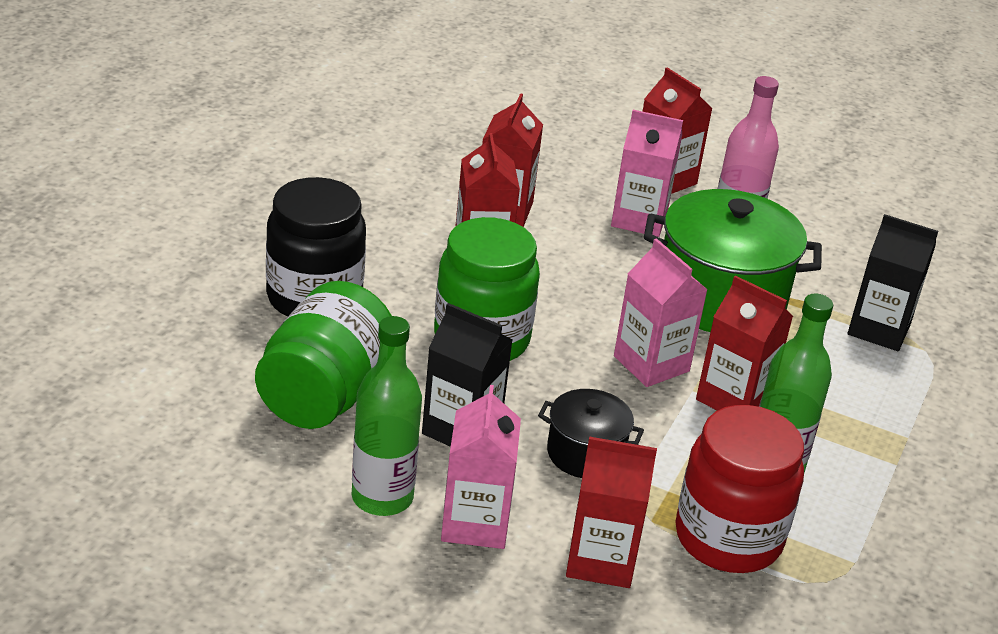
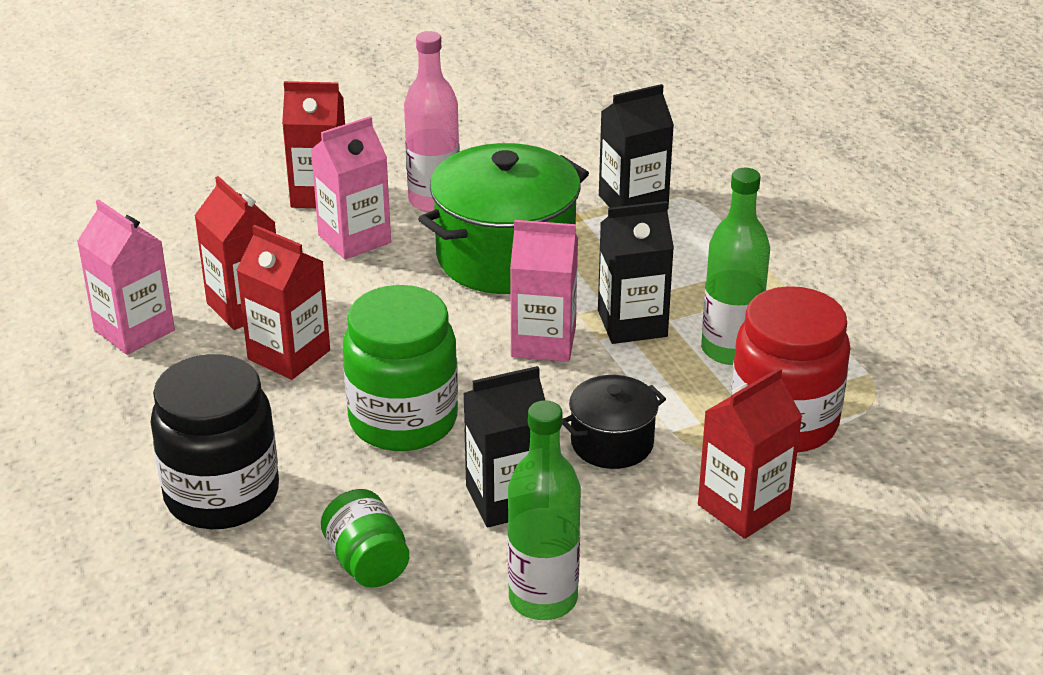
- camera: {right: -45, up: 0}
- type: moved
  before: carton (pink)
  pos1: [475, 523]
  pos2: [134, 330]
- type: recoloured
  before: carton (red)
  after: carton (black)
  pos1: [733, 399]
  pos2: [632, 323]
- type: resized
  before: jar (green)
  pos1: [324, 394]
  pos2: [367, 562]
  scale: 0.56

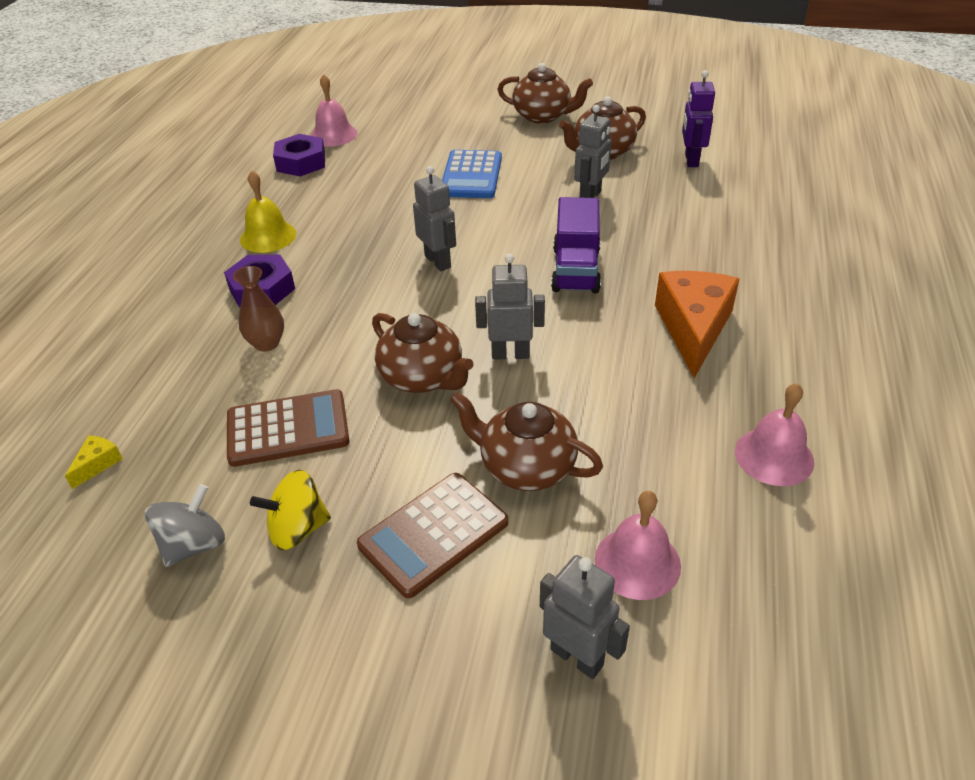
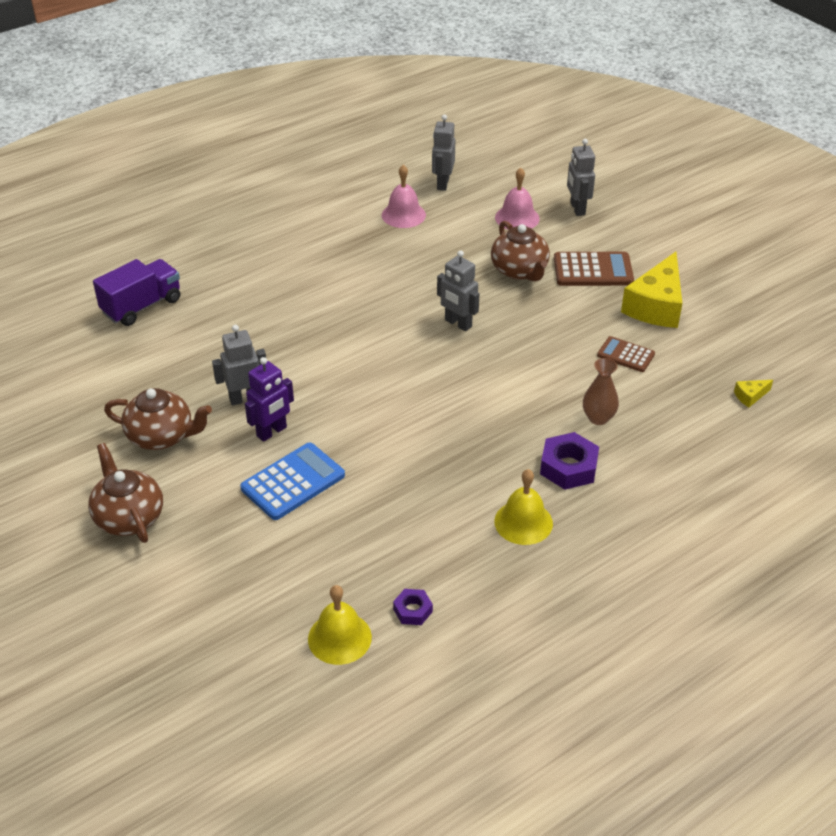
- camera: {right: -140, up: 0}
- type: removed
  before: spinning top (grey)
  pos1: [194, 544]
- type: removed
  before: teapot (brown)
  pos1: [422, 377]
- type: removed
  before: cheese (orange)
  pos1: [693, 328]
- type: moved
  before: robot (grey)
  pos1: [438, 261]
  pos2: [442, 183]
- type: moved
  before: truck (purple)
  pos1: [576, 270]
  pos2: [142, 306]
- type: moved
  before: robot (purple)
  pos1: [691, 160]
  pos2: [272, 432]
- type: replaced
  before: spinning top (yellow)
  after: cheese (yellow)
  pos1: [297, 529]
  pos2: [656, 306]
- type: recoloured
  before: bell (pink)
  after: bell (yellow)
  pos1: [333, 135]
  pos2: [339, 638]
- type: resized
  before: calculator (brown)
  pos1: [288, 429]
  pos2: [625, 355]
  scale: 0.62
- type: resized
  before: nut (purple)
  pos1: [301, 162]
  pos2: [412, 610]
  scale: 0.57

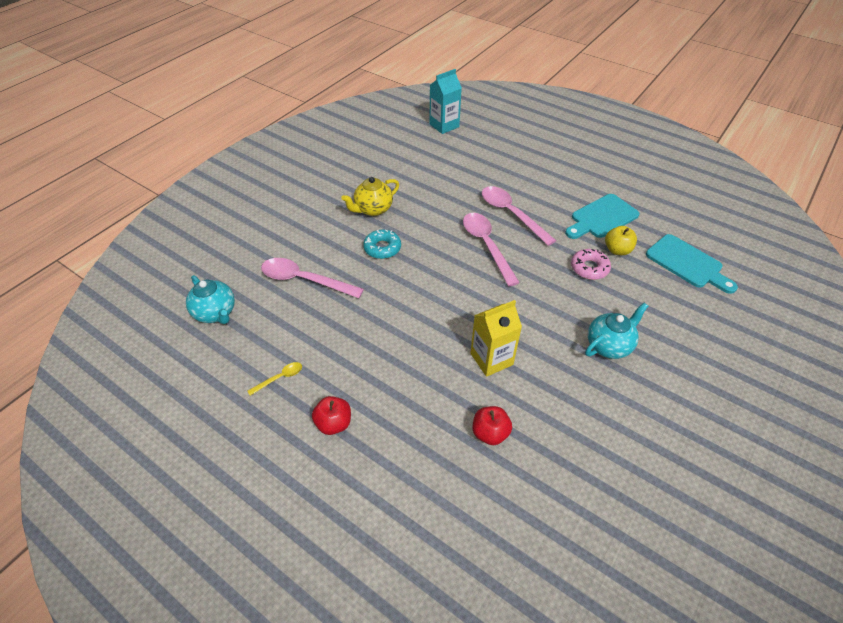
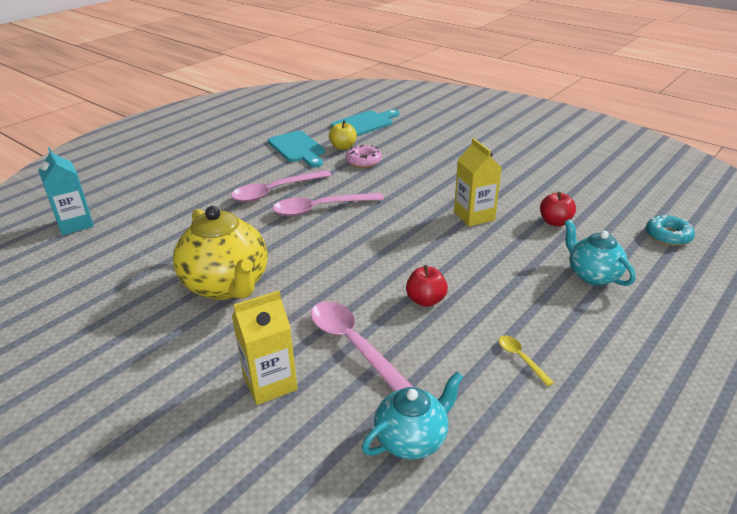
- camera: {right: -85, up: -15}
- type: added
  after: carton (yellow)
  pos2: [270, 383]
- type: moved
  before: apple (red)
  pos1: [334, 423]
  pos2: [425, 300]
- type: moved
  before: donut (turquoise)
  pos1: [382, 248]
  pos2: [668, 236]
- type: moved
  before: teapot (turquoise)
  pos1: [609, 345]
  pos2: [592, 275]
- type: turned
  before: spoon (pink)
  pos1: [304, 280]
  pos2: [353, 345]
  turn: 120
- type: resized
  before: teapot (yellow)
  pos1: [373, 209]
  pos2: [227, 285]
  scale: 1.67

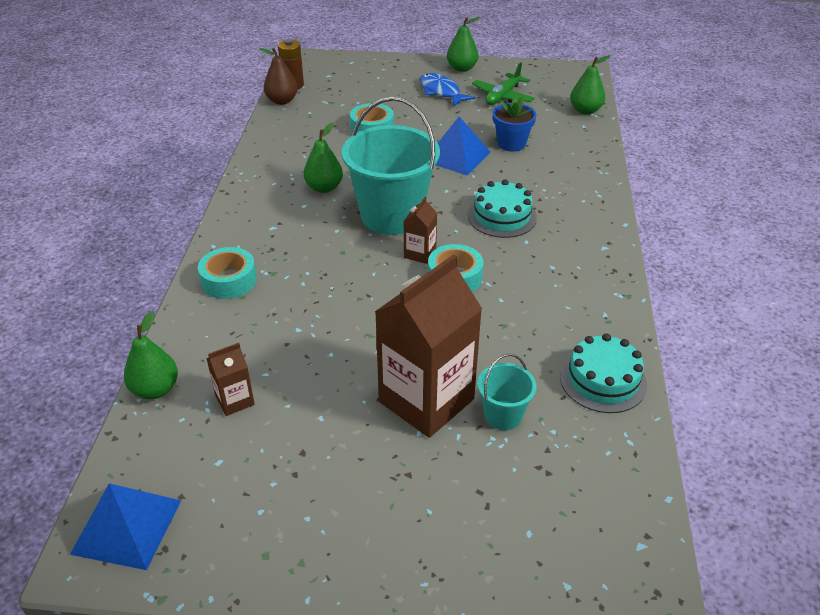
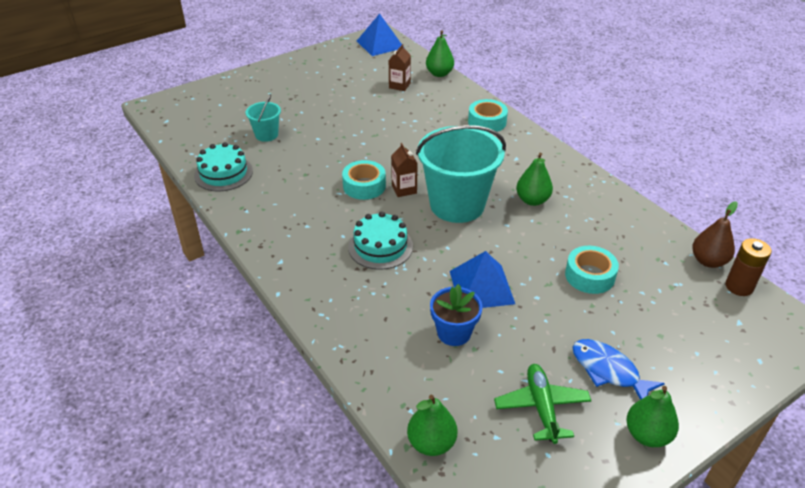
- camera: {right: 140, up: 0}
- type: removed
  before: carton (brown)
  pos1: [426, 400]
- type: turned
  before: fish (blue)
  pos1: [441, 92]
  pos2: [608, 371]
  turn: -150

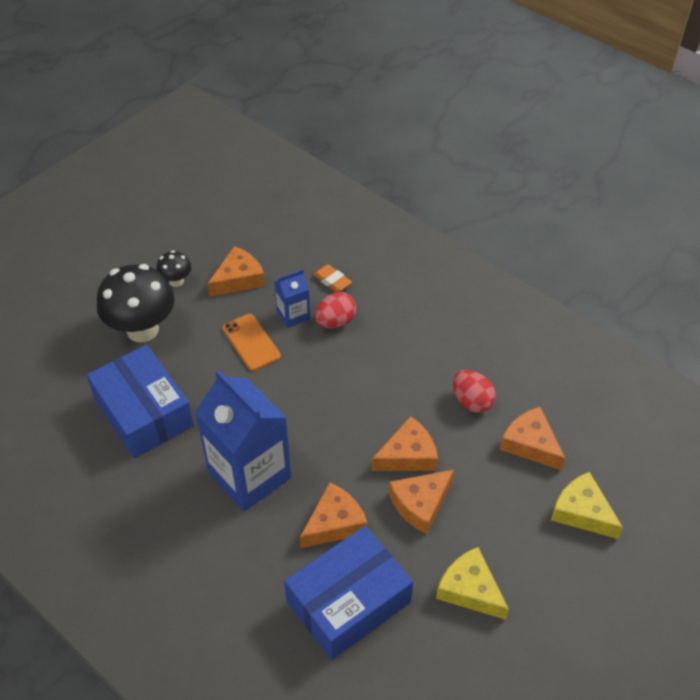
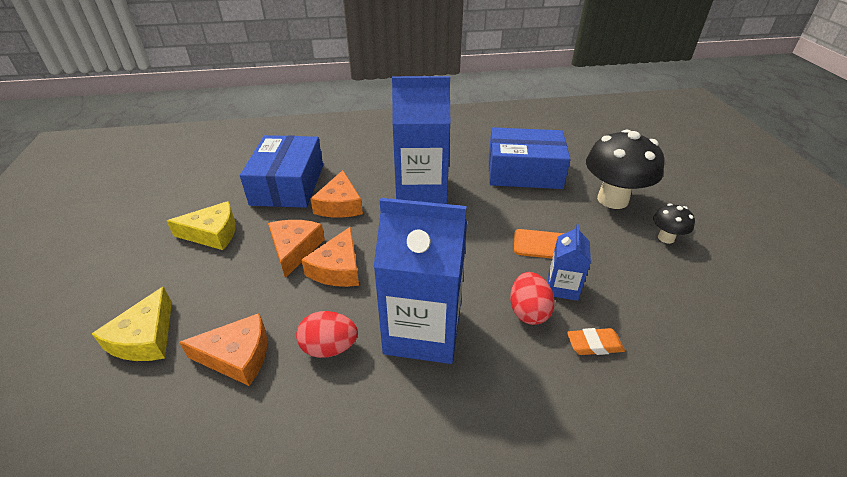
- camera: {right: 130, up: -10}
- type: removed
  before: cheese (orange)
  pos1: [238, 279]
- type: added
  after: carton (blue)
  pos2: [422, 331]
- type: turned
  before: cheese (yellow)
  pos1: [582, 512]
  pos2: [145, 338]
  turn: 105

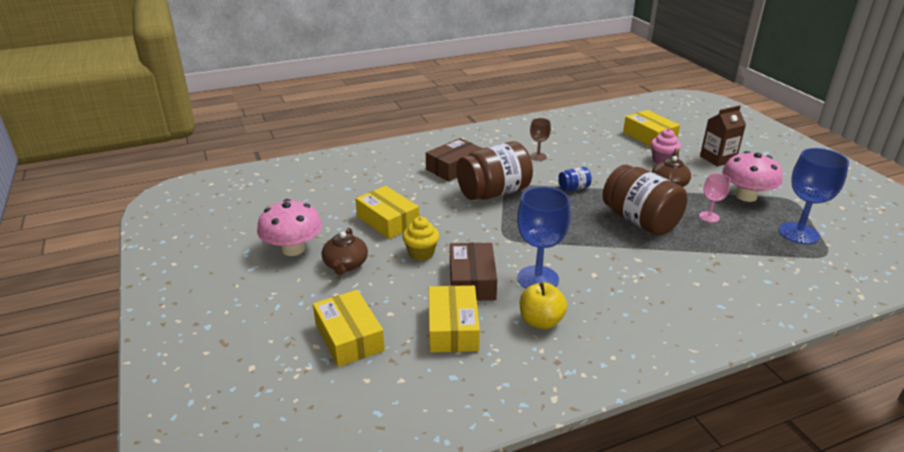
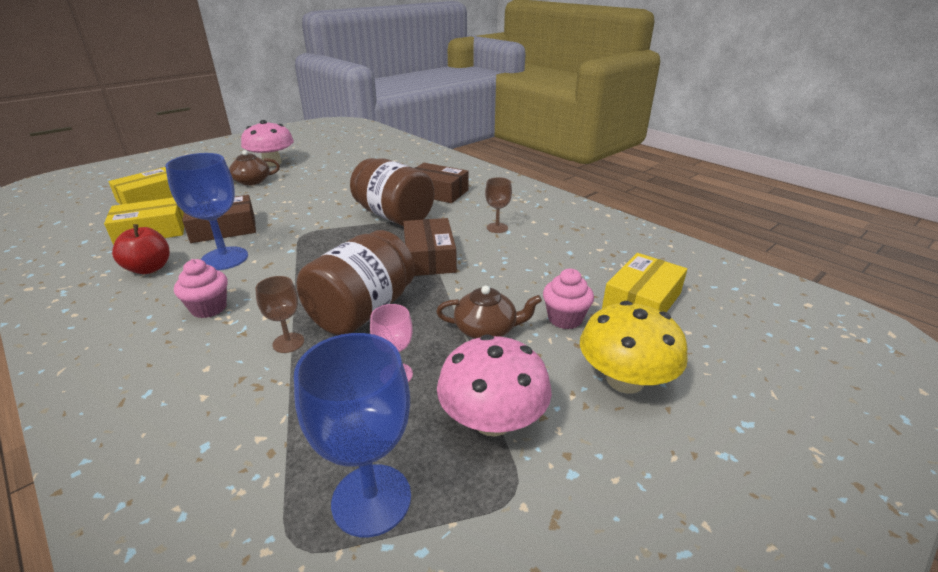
- camera: {right: 70, up: 0}
- type: removed
  before: box (yellow)
  pos1: [388, 221]
- type: removed
  before: cupcake (yellow)
  pos1: [421, 253]
- type: added
  after: cupcake (pink)
  pos2: [209, 308]
- type: added
  after: goblet (brown)
  pos2: [288, 343]
- type: replaced
  before: jar (blue)
  after: box (brown)
  pos1: [573, 188]
  pos2: [429, 257]
- type: replaced
  before: carton (brown)
  after: mushroom (yellow)
  pos1: [717, 159]
  pos2: [625, 380]
- type: recoloured
  before: apple (yellow)
  after: apple (red)
  pos1: [541, 321]
  pos2: [149, 268]

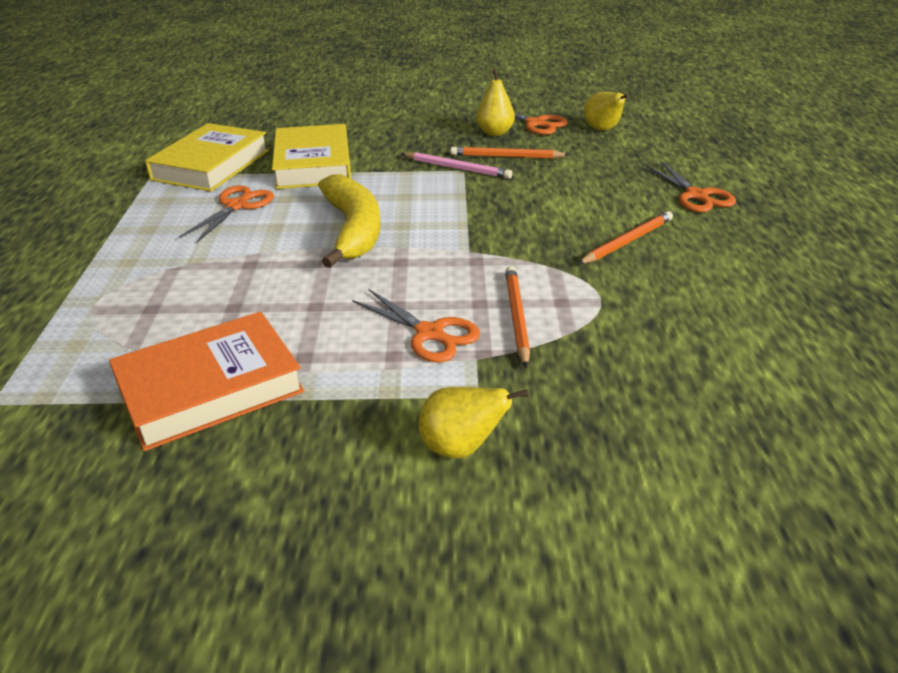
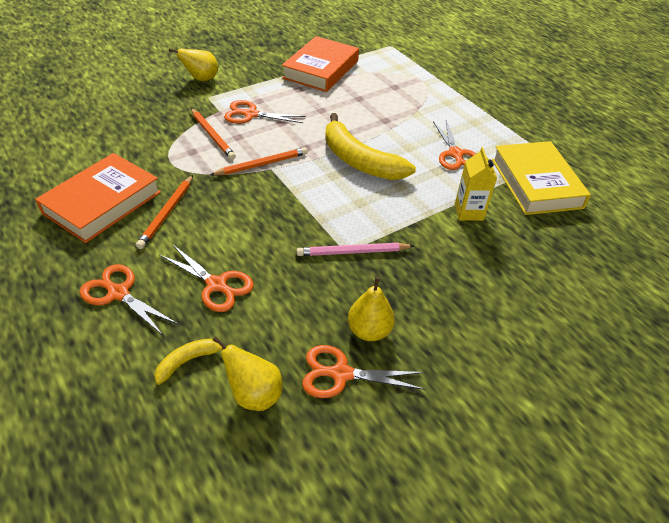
- camera: {right: 145, up: 10}
- type: added
  after: book (orange)
  pos2: [102, 202]
- type: added
  after: banana (yellow)
  pos2: [188, 361]
- type: added
  after: scissors (orange)
  pos2: [217, 285]
- type: moved
  before: pencil (orange)
  pos1: [506, 156]
  pos2: [262, 164]
- type: replaced
  before: book (yellow)
  after: carton (yellow)
  pos1: [313, 164]
  pos2: [469, 212]

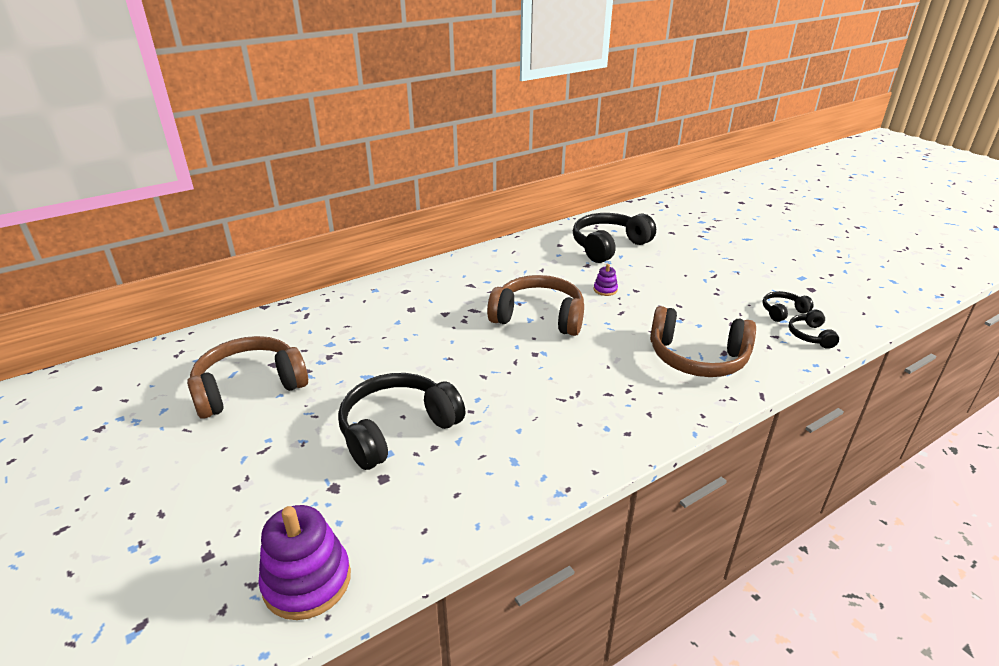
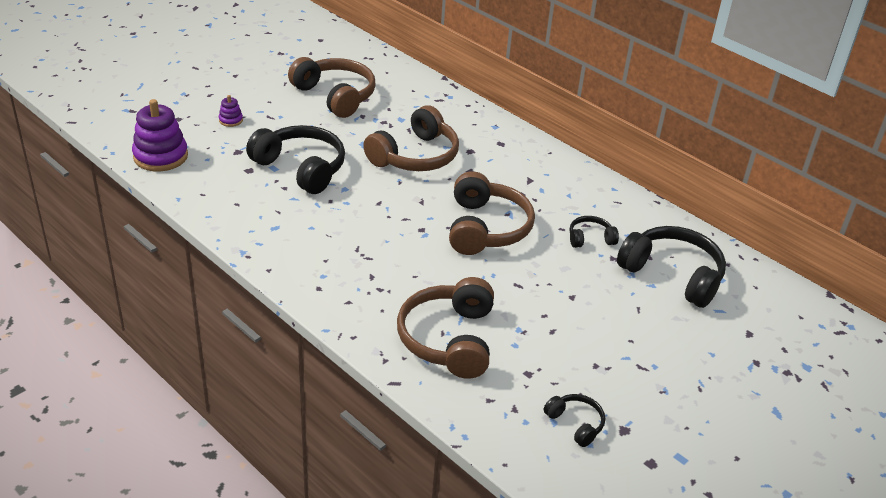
- camera: {right: 75, up: 5}
- type: added
  after: headphones (brown)
  pos2: [415, 156]
- type: moved
  before: stacking toy (purple)
  pos1: [605, 290]
  pos2: [231, 120]
- type: moved
  before: headphones (black)
  pos1: [810, 336]
  pos2: [590, 238]

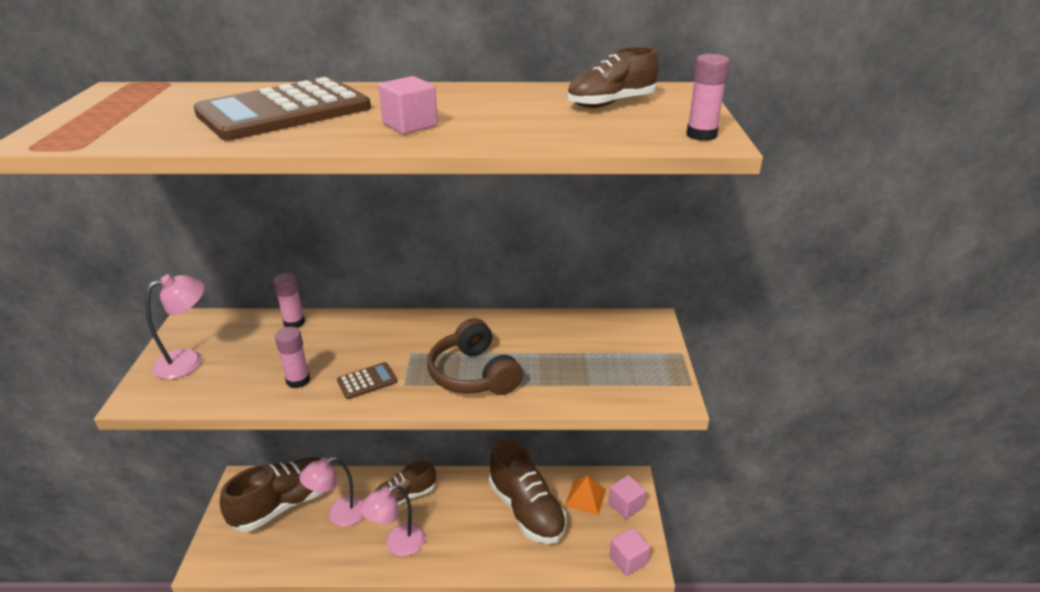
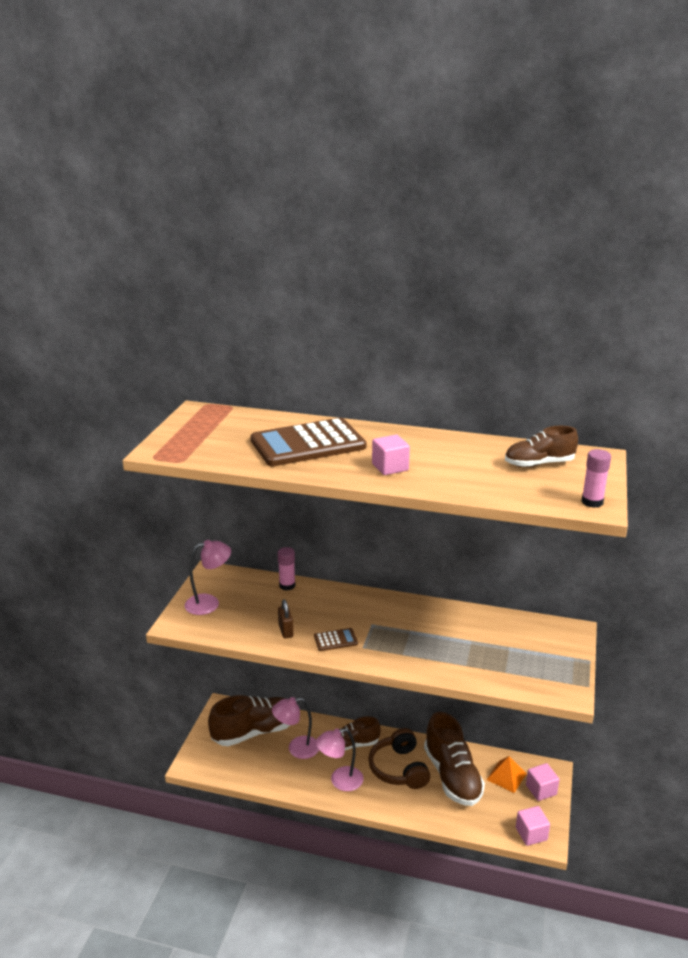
- camera: {right: 15, up: -5}
- type: moved
  before: headphones (brown)
  pos1: [474, 374]
  pos2: [399, 768]
- type: replaced
  before: glue stick (pink)
  after: padlock (brown)
  pos1: [298, 380]
  pos2: [286, 631]

